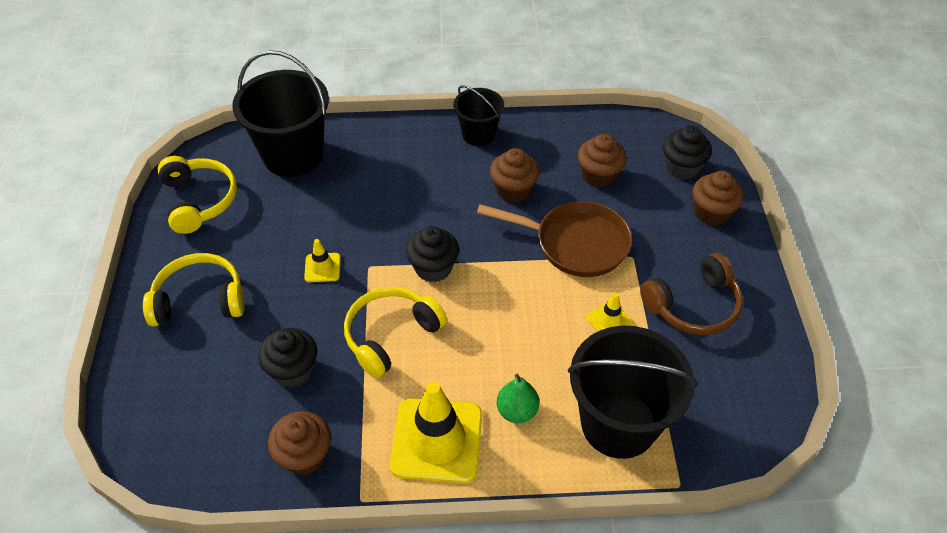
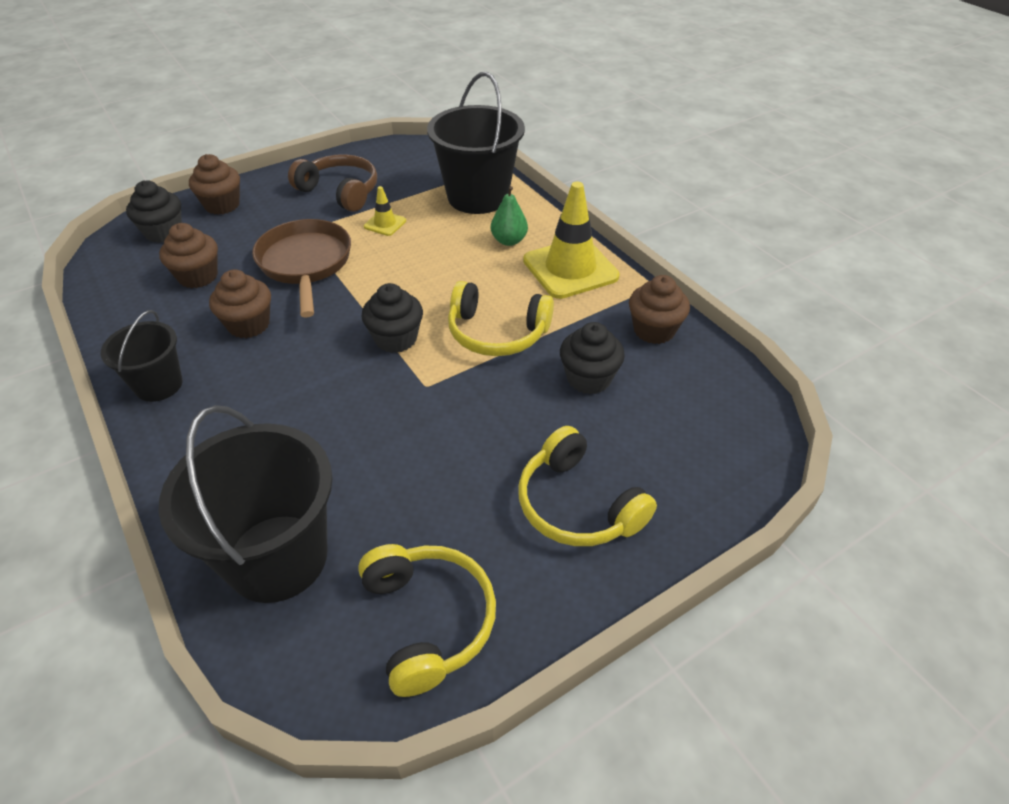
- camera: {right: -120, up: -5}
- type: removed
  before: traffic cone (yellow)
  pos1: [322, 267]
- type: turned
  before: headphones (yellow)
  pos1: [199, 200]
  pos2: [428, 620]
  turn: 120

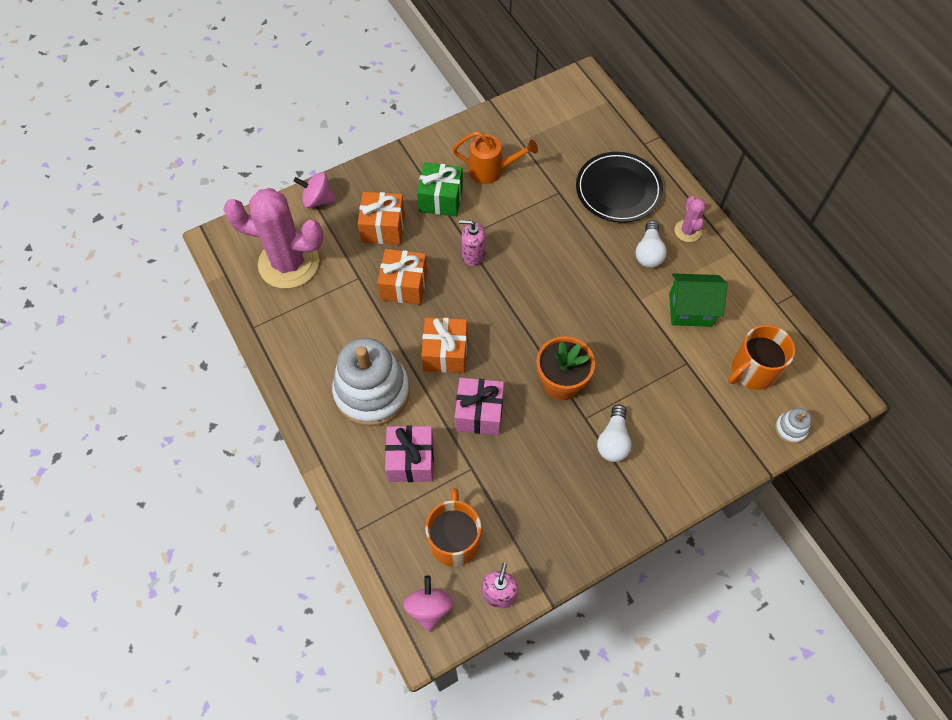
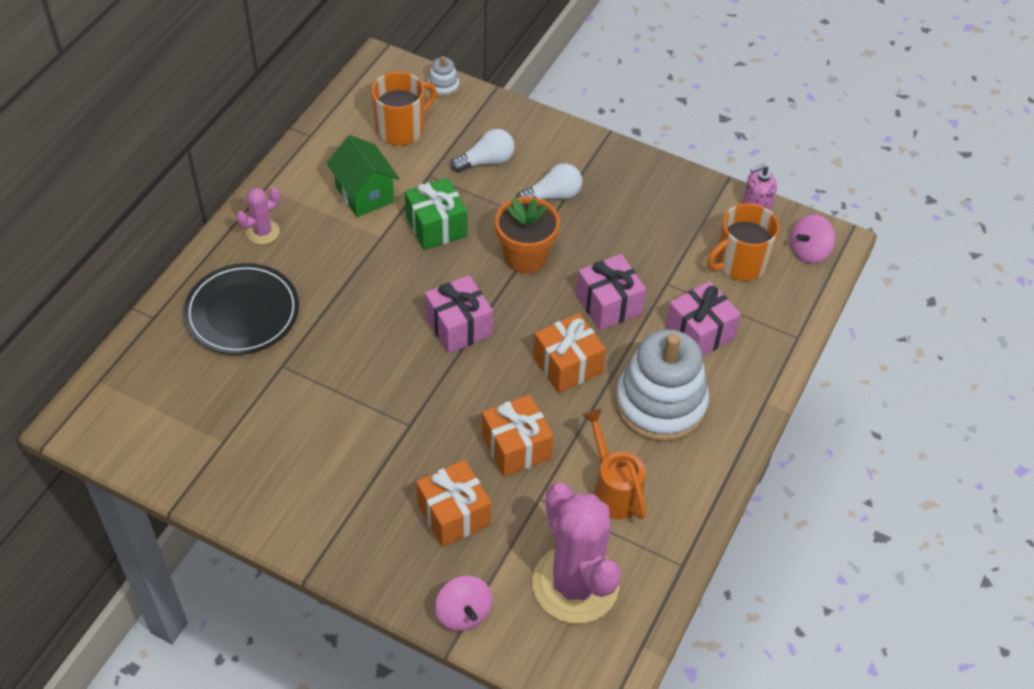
- camera: {right: -125, up: -10}
- type: removed
  before: soap dispenser (pink)
  pos1: [473, 255]
- type: added
  after: gift (pink)
  pos2: [458, 326]
- type: moved
  before: gift (green)
  pos1: [441, 199]
  pos2: [436, 226]
- type: moved
  before: watering can (orange)
  pos1: [491, 170]
  pos2: [614, 490]
- type: moved
  before: light bulb (white)
  pos1: [648, 252]
  pos2: [486, 161]
- type: turned
  before: mug (orange)
  pos1: [752, 371]
  pos2: [401, 128]
  turn: -60

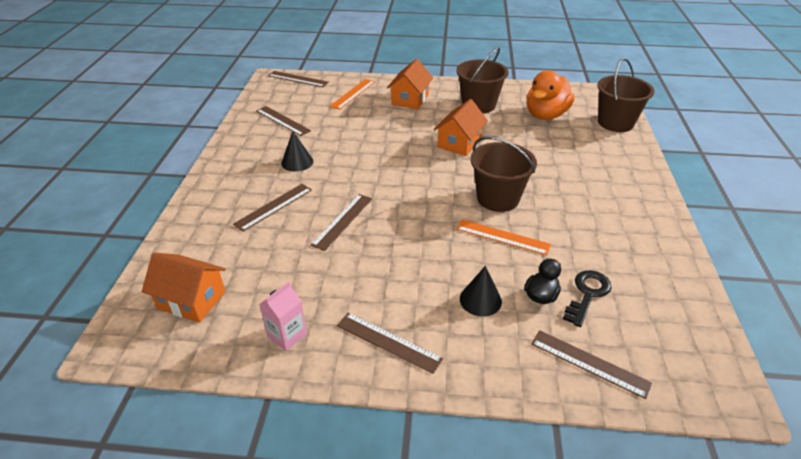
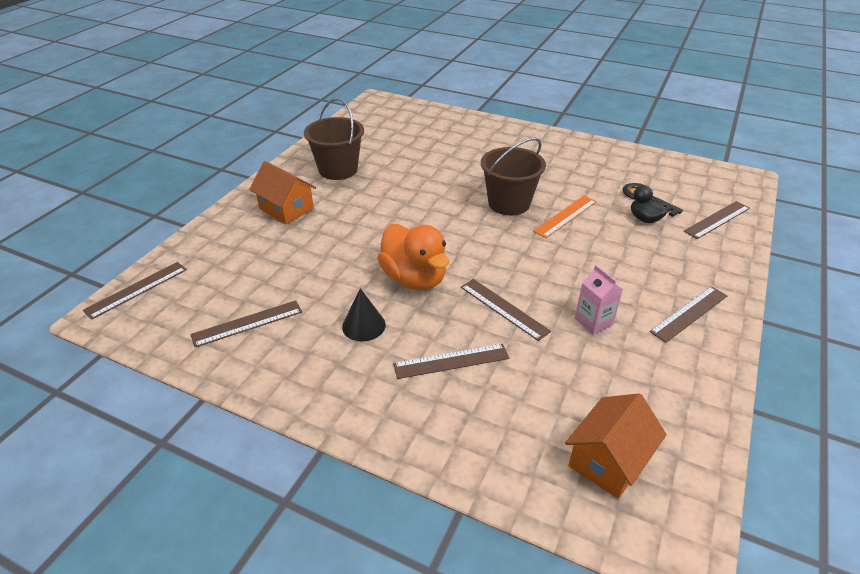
- camera: {right: -70, up: 0}
- type: removed
  before: ruler (orange)
  pos1: [353, 94]
- type: removed
  before: house (orange)
  pos1: [459, 143]
- type: removed
  before: cone (black)
  pos1: [480, 300]
- type: removed
  before: bucket (brown)
  pos1: [615, 123]
- type: moved
  before: carton (pink)
  pos1: [287, 335]
  pos2: [593, 321]
- type: moved
  before: duck (orange)
  pos1: [546, 115]
  pos2: [414, 279]
- type: turned
  before: ruler (brown)
  pos1: [273, 206]
  pos2: [451, 361]
  turn: -75

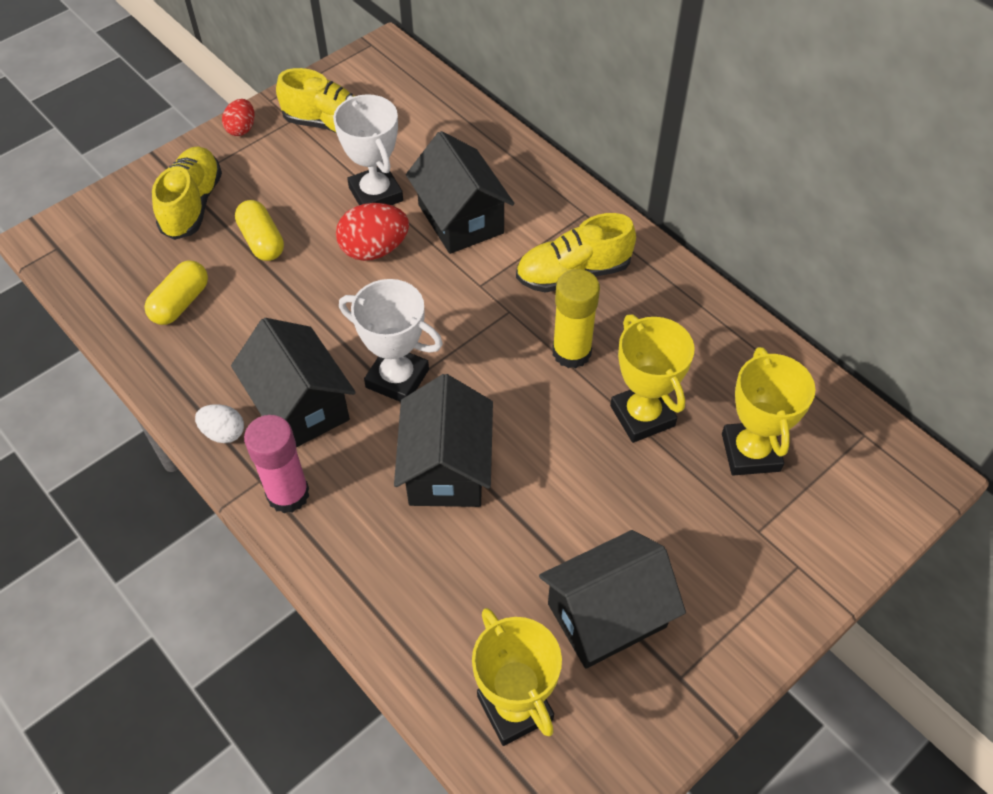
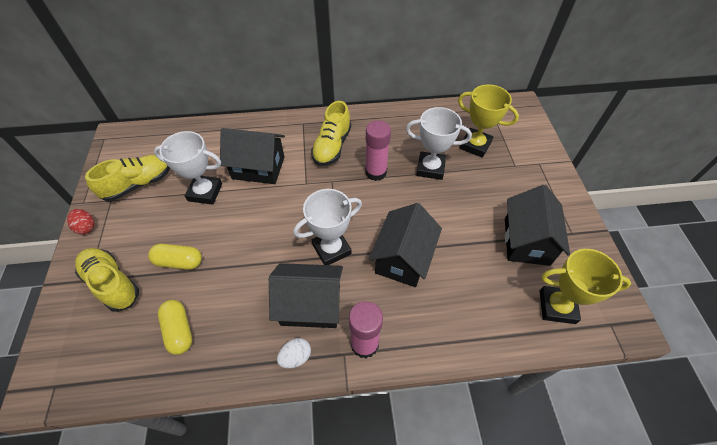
- camera: {right: -55, up: 0}
- type: removed
  before: egg (red)
  pos1: [374, 249]
- type: recoloured
  before: glue stick (yellow)
  after: glue stick (pink)
  pos1: [571, 352]
  pos2: [376, 172]
- type: recoloured
  before: trophy (yellow)
  after: trophy (white)
  pos1: [642, 416]
  pos2: [430, 168]
- type: turned
  before: house (black)
  pos1: [446, 468]
  pos2: [403, 258]
  turn: 75

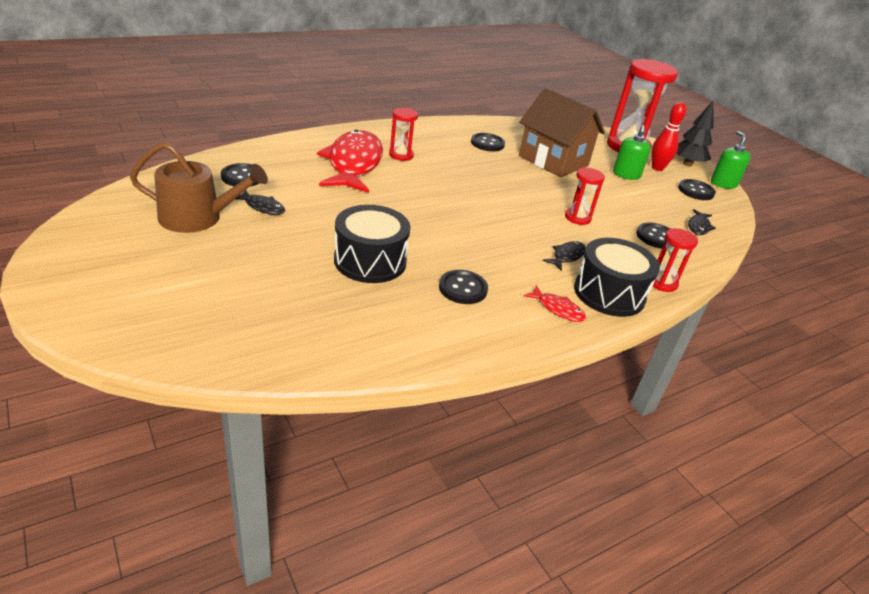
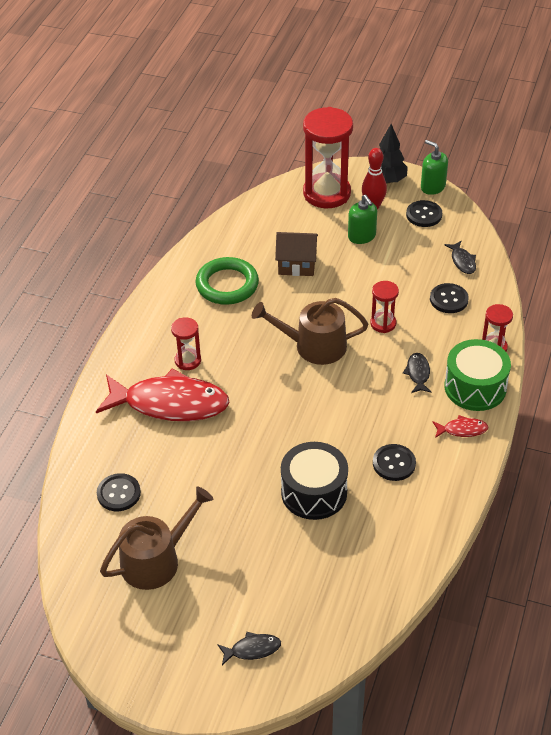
- camera: {right: -35, up: 10}
- type: added
  after: watering can (brown)
  pos2: [314, 346]
- type: moved
  before: fish (black)
  pos1: [262, 207]
  pos2: [252, 649]
- type: replaced
  before: button (black)
  after: ring (green)
  pos1: [487, 143]
  pos2: [227, 285]
- type: recoloured
  before: drum (black)
  after: drum (green)
  pos1: [609, 293]
  pos2: [475, 387]
- type: turned
  before: fish (red)
  pos1: [353, 164]
  pos2: [170, 404]
  turn: 135
- type: resized
  before: house (brown)
  pos1: [553, 161]
  pos2: [296, 264]
  scale: 0.61

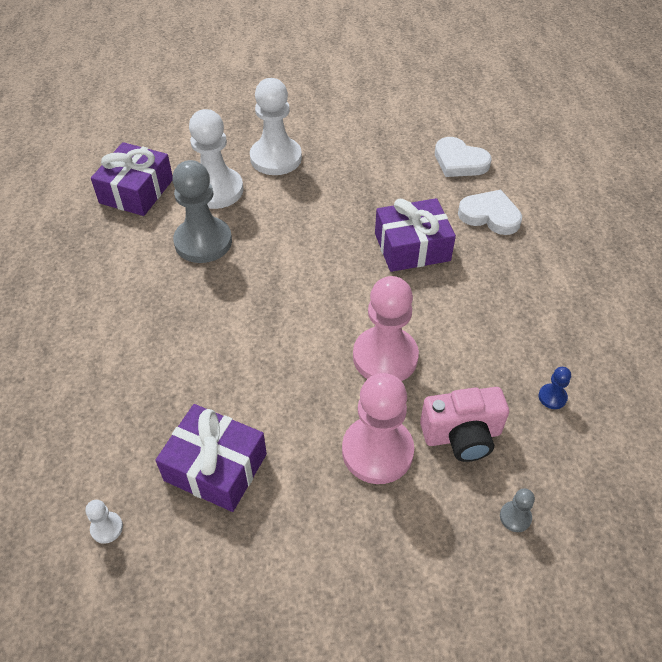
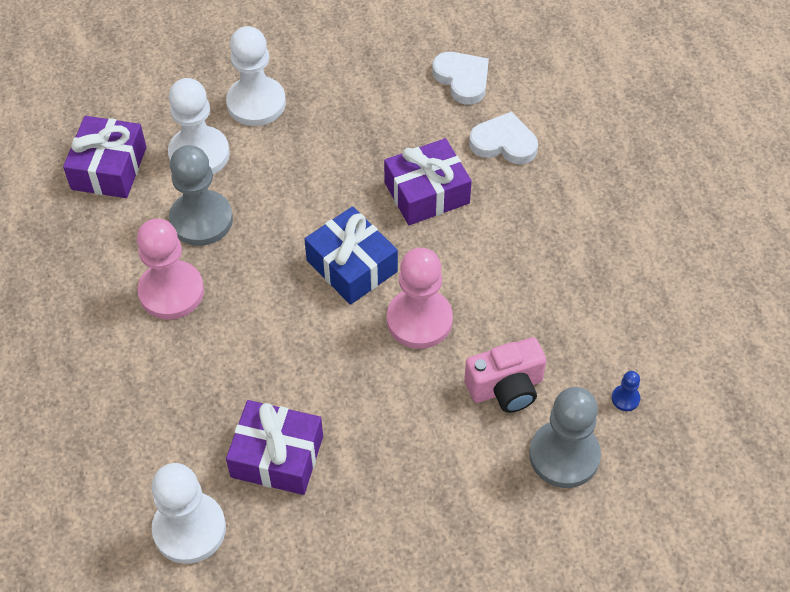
- camera: {right: -10, up: 5}
- type: added
  after: gift (blue)
  pos2: [352, 266]
- type: moved
  before: pawn (pink)
  pos1: [377, 451]
  pos2: [171, 292]
- type: moved
  before: pawn (blue)
  pos1: [552, 397]
  pos2: [625, 398]
- type: turned
  before: heart (white)
  pos1: [459, 162]
  pos2: [462, 79]
  turn: -150
- type: resized
  before: pawn (white)
  pos1: [107, 528]
  pos2: [189, 529]
  scale: 2.43
- type: resized
  before: pawn (grey)
  pos1: [515, 517]
  pos2: [564, 455]
  scale: 2.43

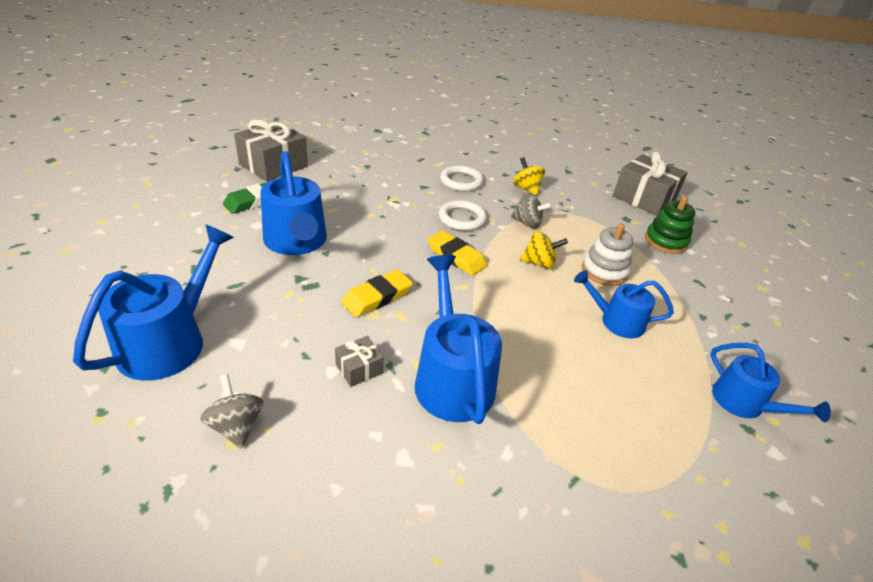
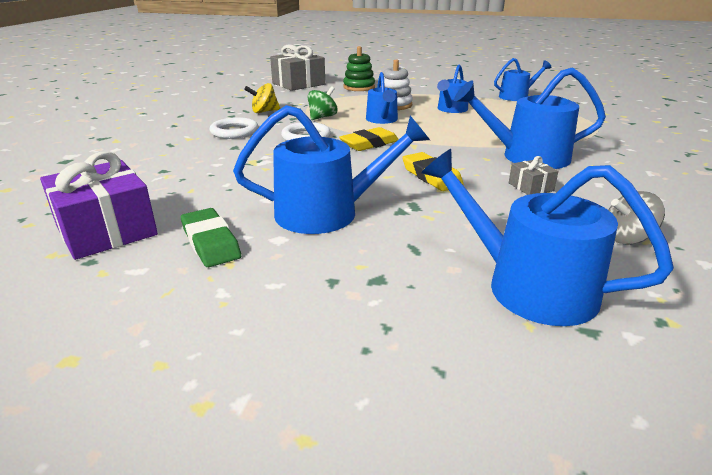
- camera: {right: -75, up: -10}
- type: replaced
  before: spinning top (yellow)
  after: watering can (blue)
  pos1: [539, 263]
  pos2: [382, 120]
- type: recoloured
  before: gift (grey)
  after: gift (purple)
  pos1: [273, 165]
  pos2: [106, 230]
- type: recoloured
  before: spinning top (grey)
  after: spinning top (green)
  pos1: [527, 223]
  pos2: [322, 117]

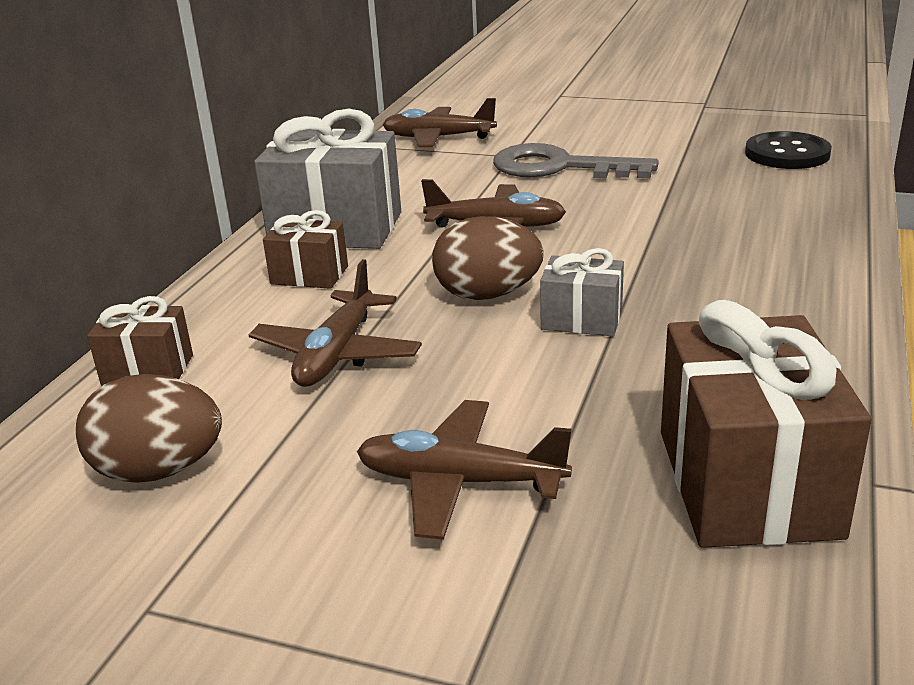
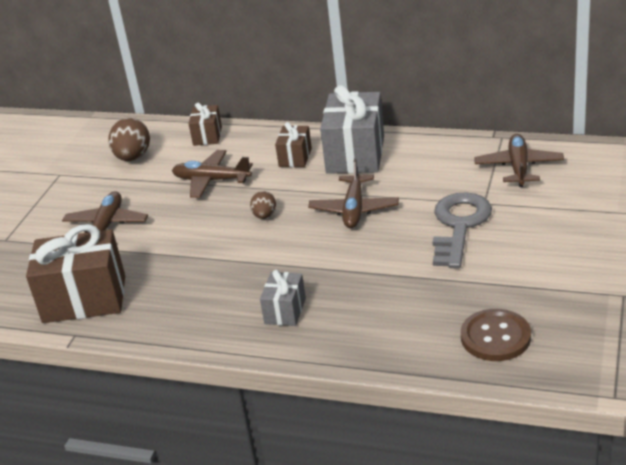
- camera: {right: 90, up: 5}
- type: moved
  before: gift (grey)
  pos1: [581, 319]
  pos2: [285, 311]
- type: recoloured
  before: button (black)
  after: button (brown)
  pos1: [787, 154]
  pos2: [495, 337]
- type: resized
  before: egg (brown)
  pos1: [487, 295]
  pos2: [264, 216]
  scale: 0.57

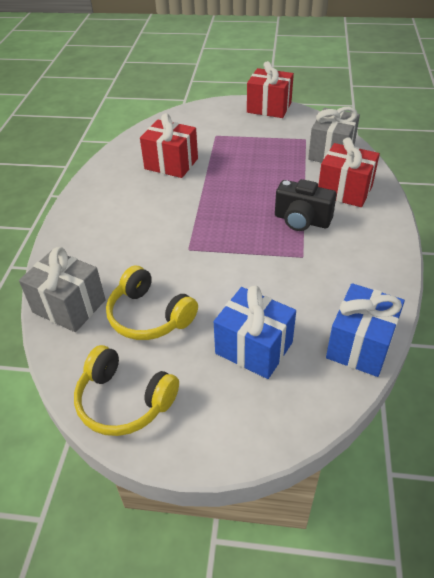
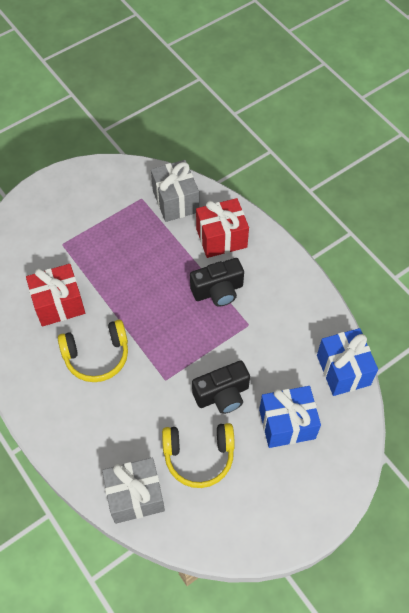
- camera: {right: -45, up: 15}
- type: removed
  before: gift (red)
  pos1: [269, 108]
- type: added
  after: camera (black)
  pos2: [222, 395]
- type: moved
  before: headphones (yellow)
  pos1: [124, 401]
  pos2: [97, 356]

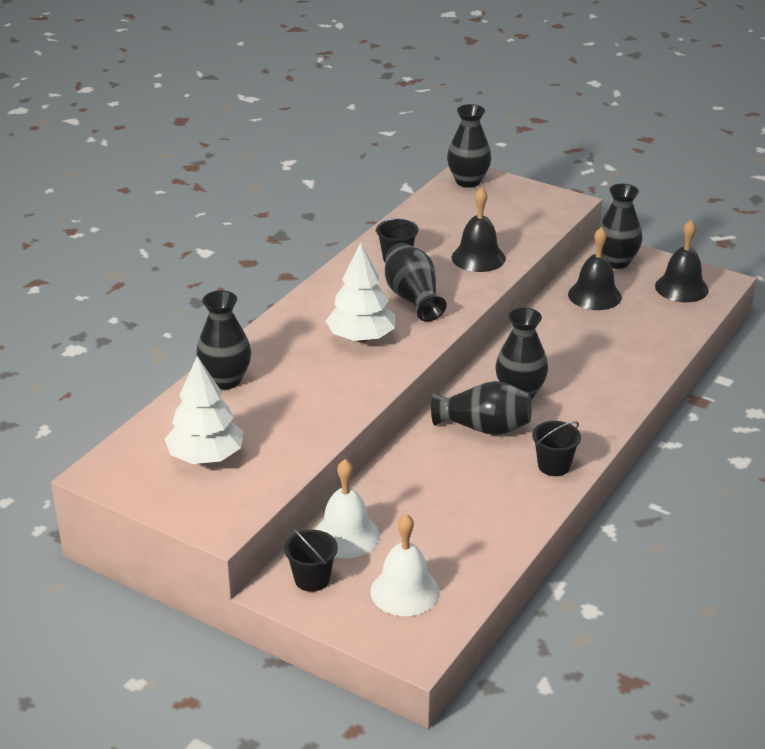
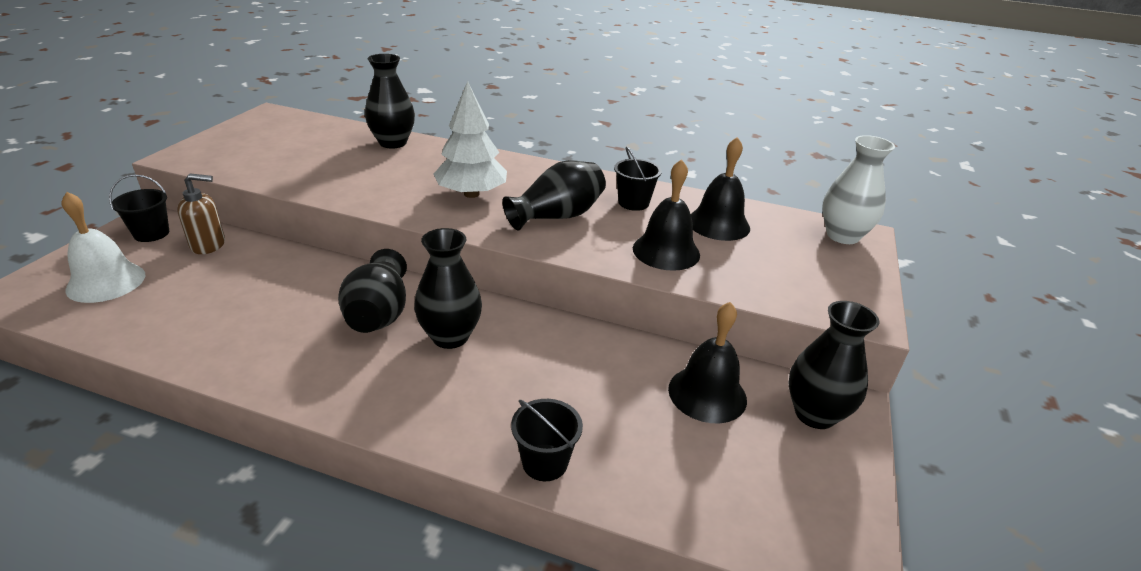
- camera: {right: 75, up: 0}
- type: removed
  before: tree (white)
  pos1: [206, 457]
- type: moved
  before: bucket (black)
  pos1: [554, 466]
  pos2: [545, 462]
- type: moved
  before: bell (black)
  pos1: [681, 288]
  pos2: [718, 224]
- type: replaced
  before: bell (white)
  after: soap dispenser (brown)
  pos1: [346, 535]
  pos2: [208, 245]
- type: recoloured
  before: vase (black)
  after: vase (white)
  pos1: [468, 181]
  pos2: [842, 236]

